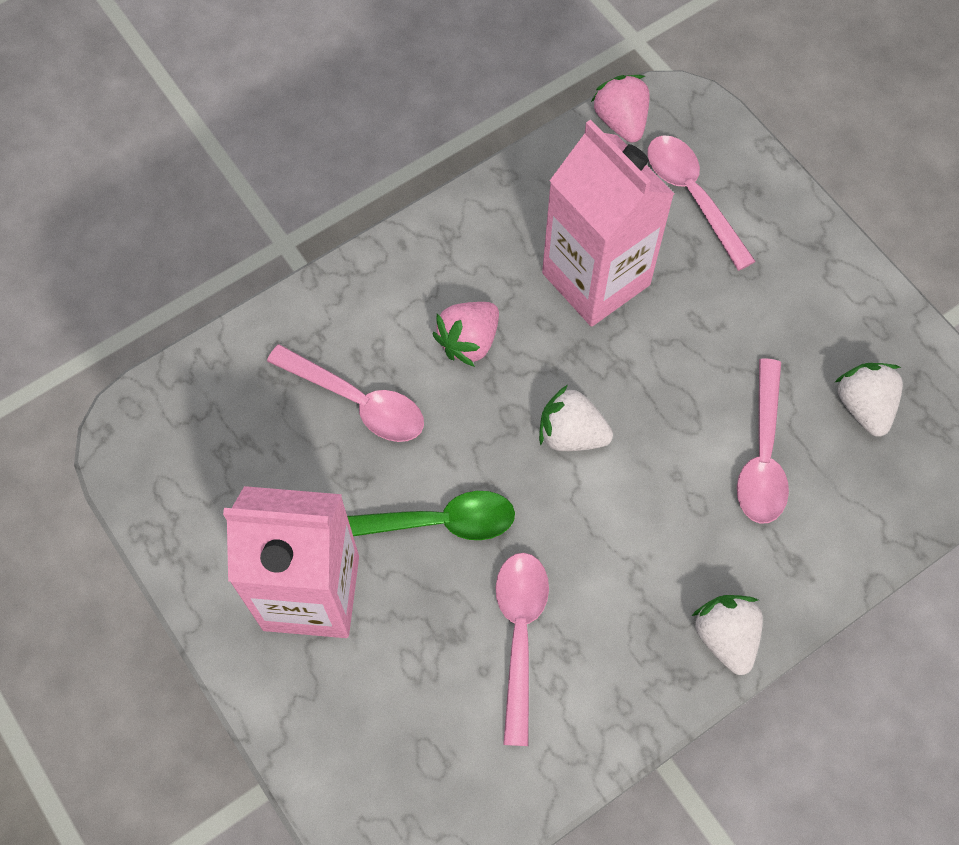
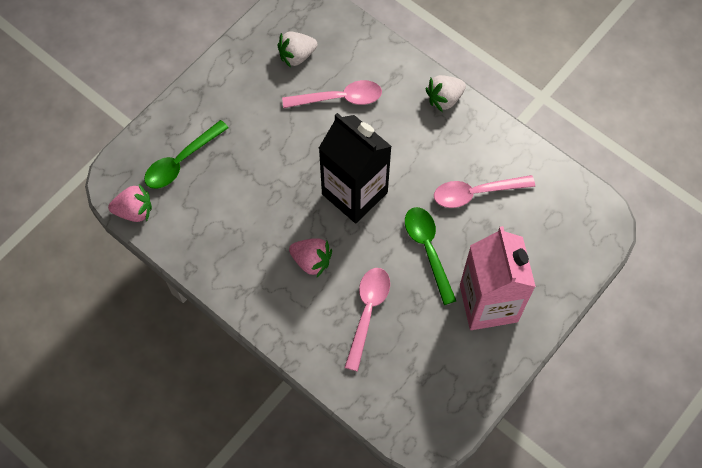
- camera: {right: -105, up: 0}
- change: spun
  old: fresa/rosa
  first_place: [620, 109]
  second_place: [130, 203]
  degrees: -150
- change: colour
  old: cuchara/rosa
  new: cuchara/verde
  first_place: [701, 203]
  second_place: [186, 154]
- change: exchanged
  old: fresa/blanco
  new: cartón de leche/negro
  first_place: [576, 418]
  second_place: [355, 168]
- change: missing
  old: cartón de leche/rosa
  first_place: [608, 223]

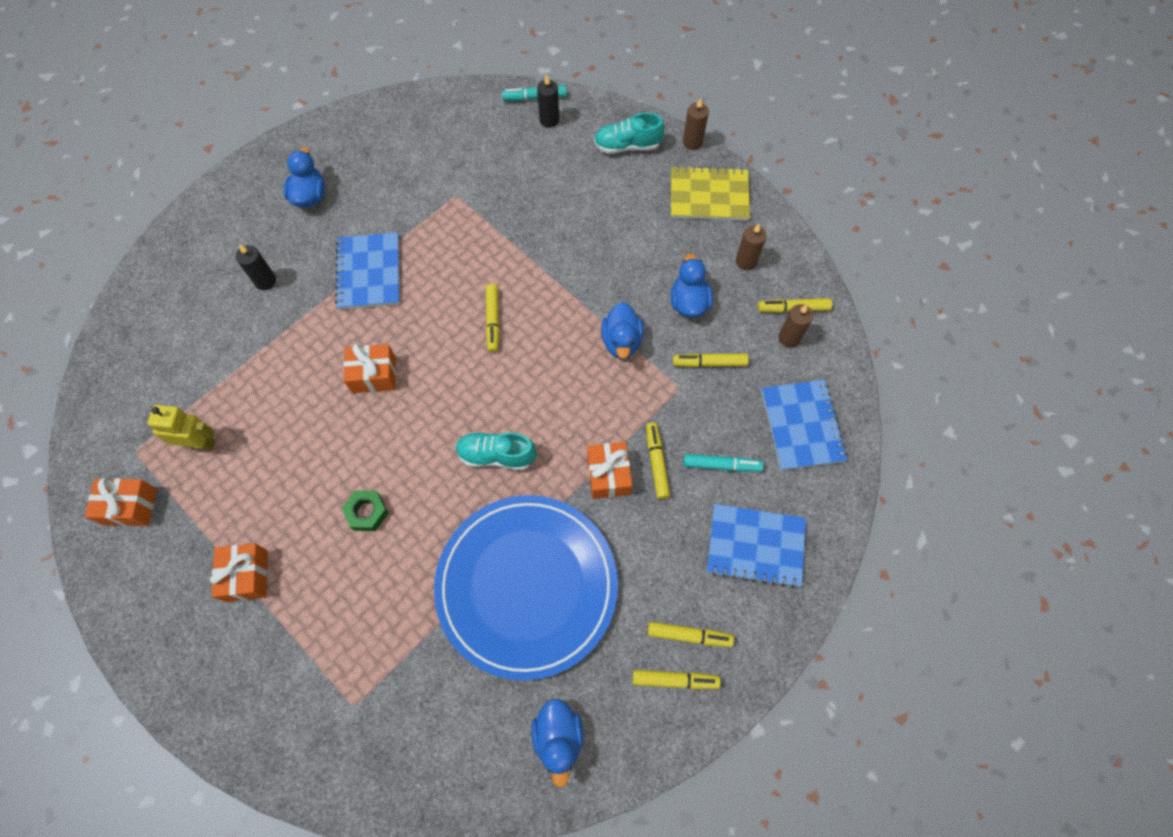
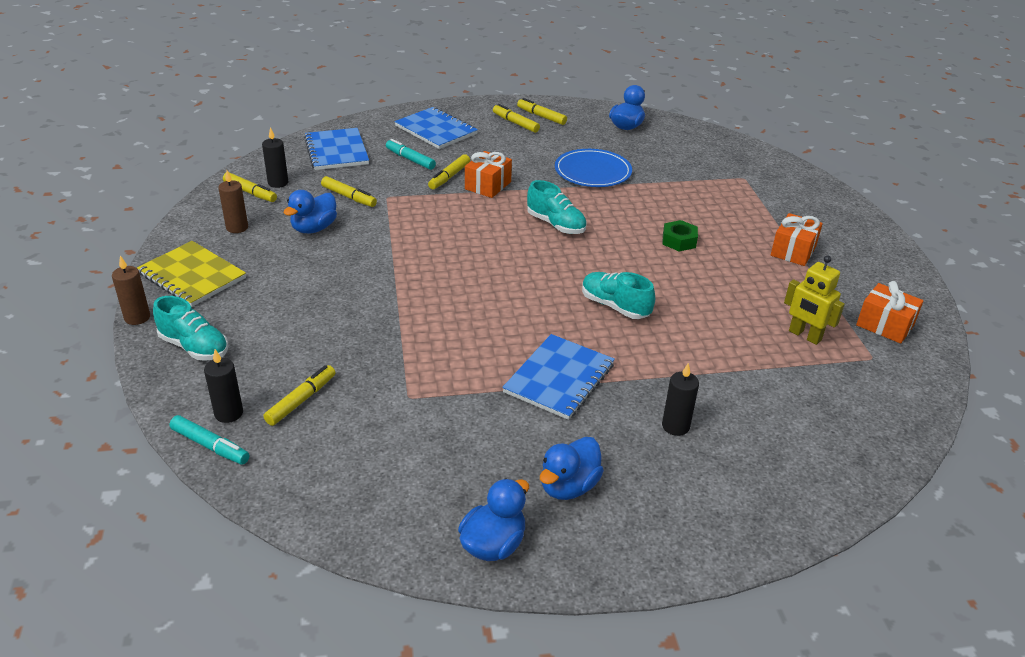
- camera: {right: -145, up: -30}
- change: colour
  old: vela/marrón
  new: vela/negro
  first_place: [796, 326]
  second_place: [275, 157]
- change: relocated
  old: rotulador/amarillo
  first_place: [493, 318]
  second_place: [299, 395]
- change: spun
  old: cuaderno/azul
  first_place: [804, 425]
  second_place: [336, 149]
  degrees: -45
- change: relocated
  old: pato/azul
  first_place: [622, 330]
  second_place: [493, 519]
- change: size
  old: plato/azul
  first_place: [526, 588]
  second_place: [593, 168]
  factor: 0.56
- change: exchanged
  old: regalo/naranja
  new: zapato/turquesa
  first_place: [369, 368]
  second_place: [618, 295]

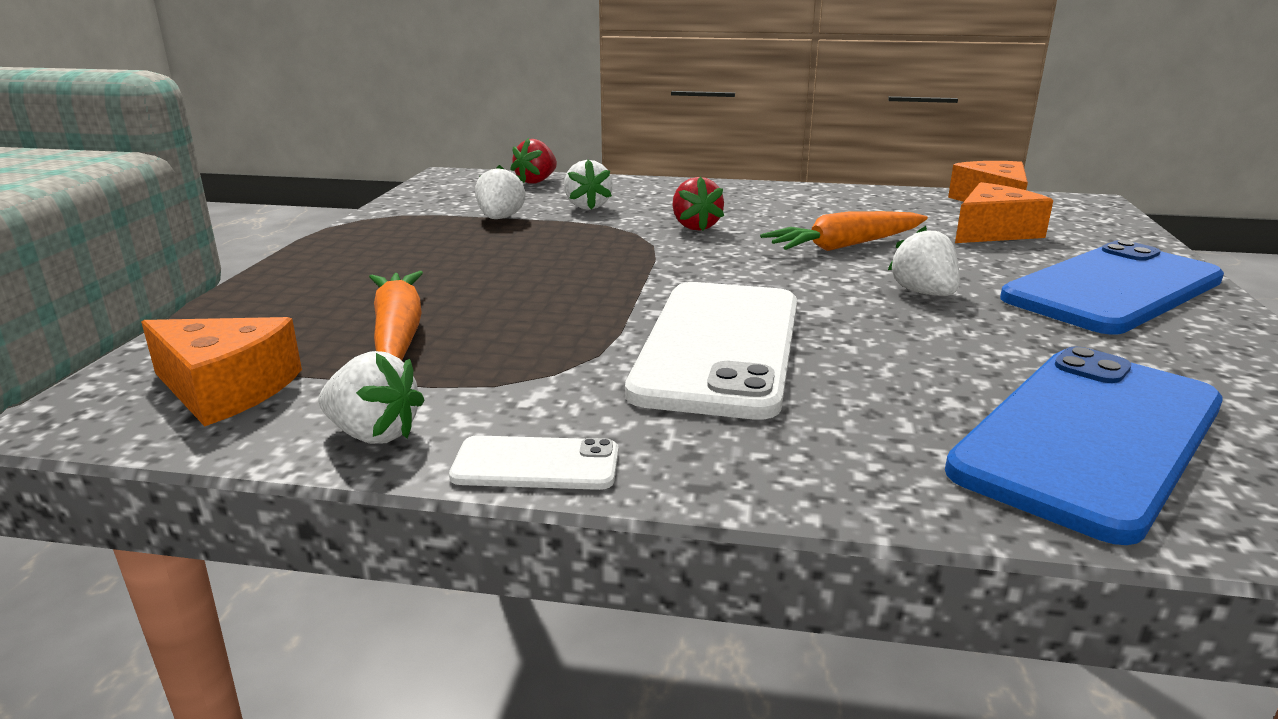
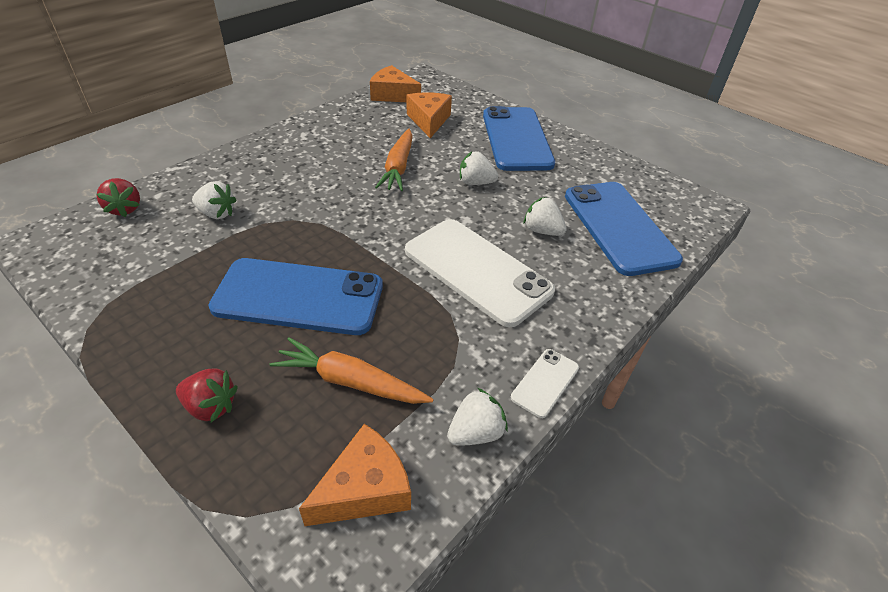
- camera: {right: -60, up: 20}
- change: relocated
  old: fresa/rojo
  first_place: [698, 203]
  second_place: [207, 395]
- change: appeared
  new: móvil/azul
  second_place: [295, 296]
- change: relocated
  old: fresa/blanco
  first_place: [500, 192]
  second_place: [545, 216]

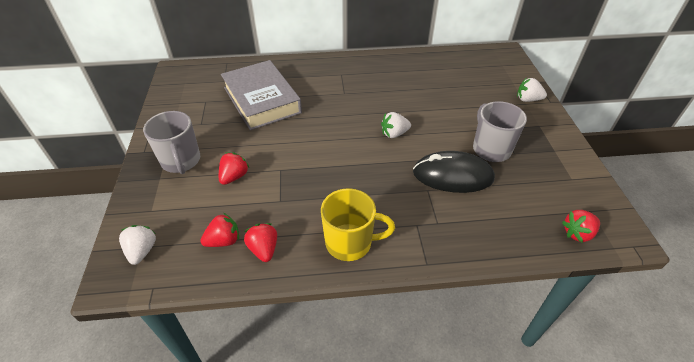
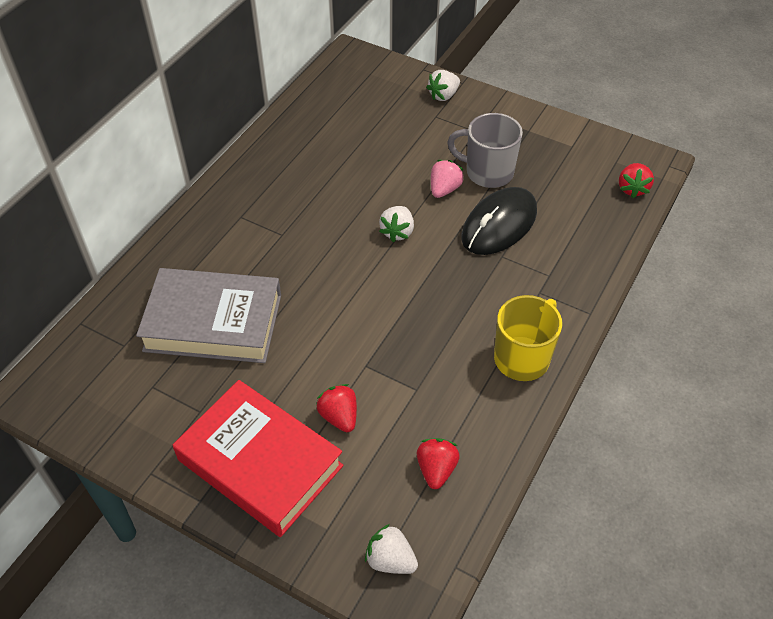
- camera: {right: -55, up: 5}
- change: exchanged
  old: taza/gris
  new: libro/rojo
  first_place: [171, 142]
  second_place: [258, 458]
- change: appeared
  new: fresa/rosa
  second_place: [447, 179]
- change: missing
  old: fresa/rojo
  first_place: [260, 242]

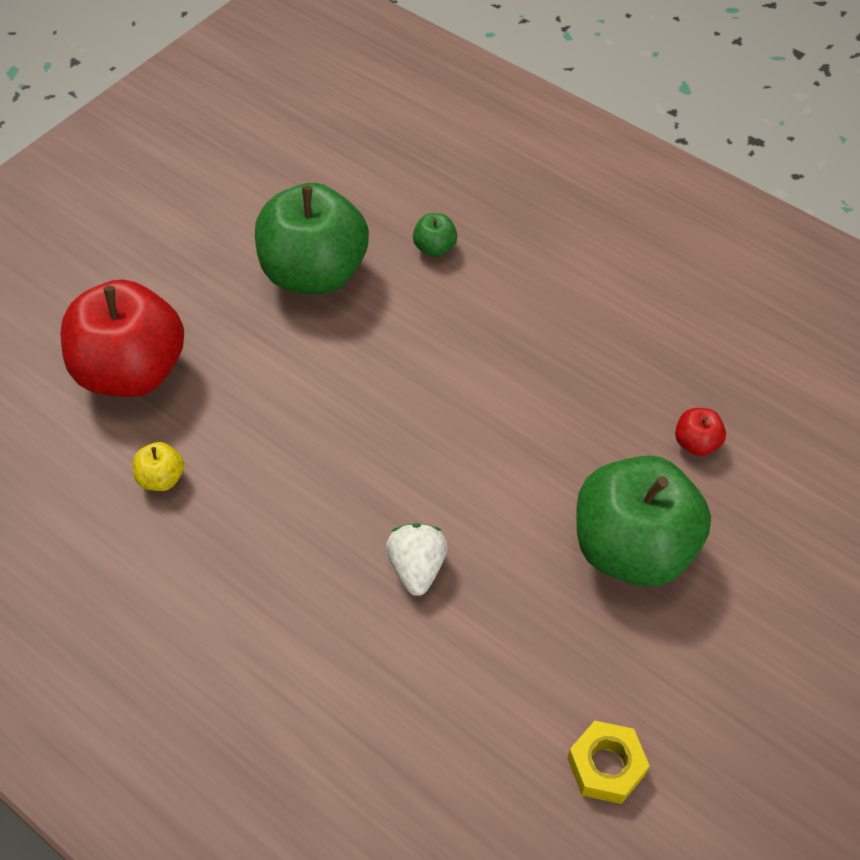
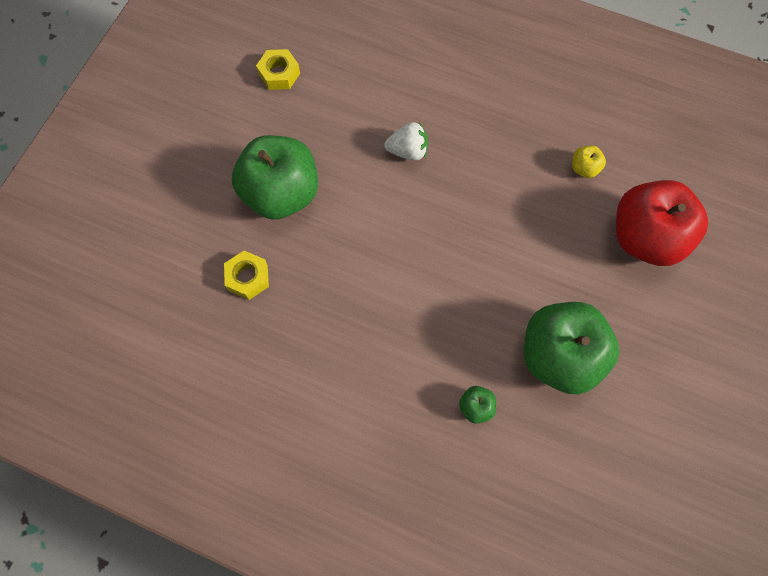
- camera: {right: 165, up: 15}
- change: exchanged
  old: manzana/rojo
  new: tuerca/amarillo
  first_place: [700, 432]
  second_place: [246, 275]
- change: spun
  old: fresa/blanco
  first_place: [417, 559]
  second_place: [406, 141]
  degrees: -75

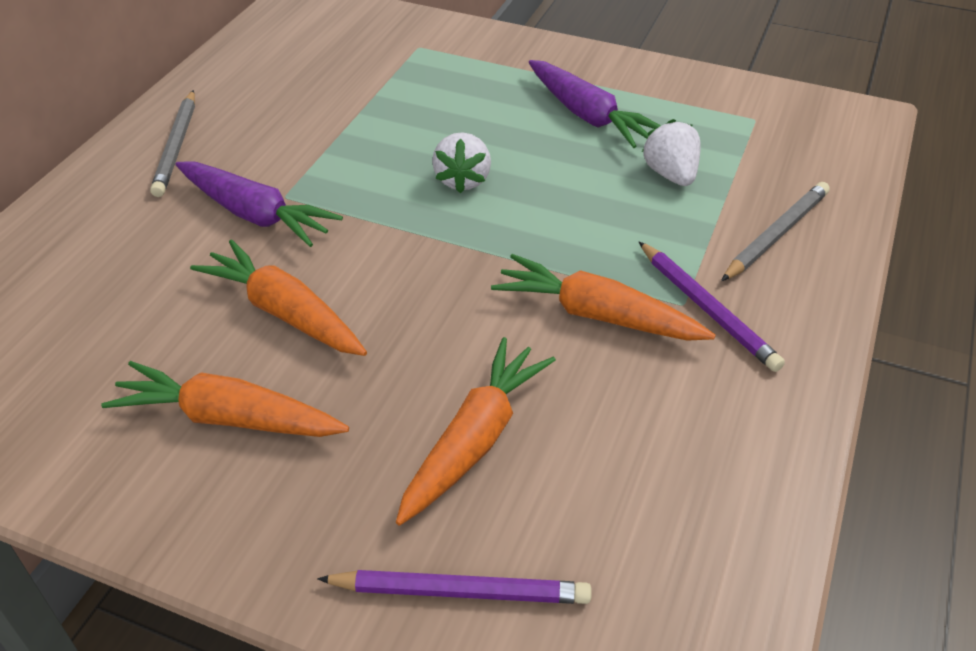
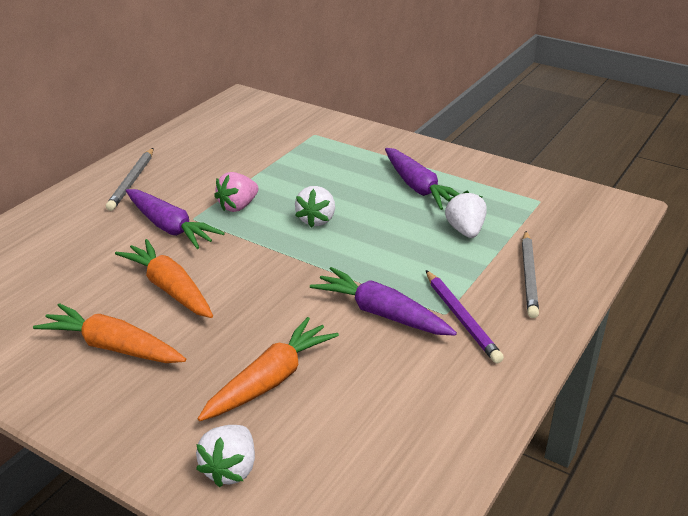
- camera: {right: 10, up: -10}
- change: exchanged
  old: lápiz/morado
  new: fresa/blanco
  first_place: [454, 587]
  second_place: [225, 456]
- change: appeared
  new: fresa/rosa
  second_place: [236, 192]
- change: colour
  old: zanahoria/naranja
  new: zanahoria/morado
  first_place: [603, 297]
  second_place: [383, 301]
- change: spun
  old: lápiz/gris
  first_place: [775, 231]
  second_place: [530, 274]
  degrees: 135

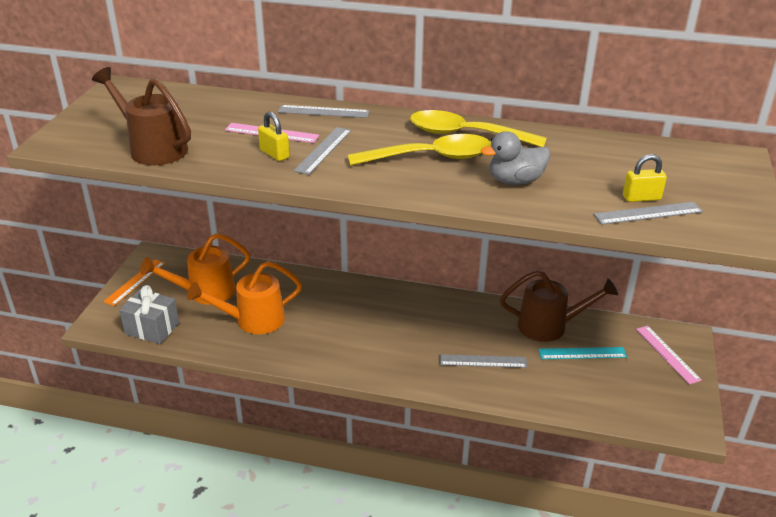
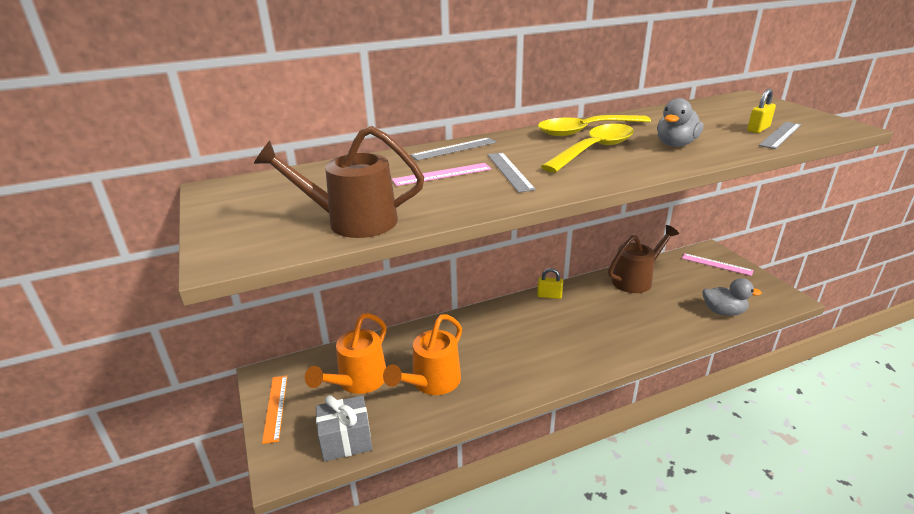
- camera: {right: -35, up: -5}
- change: relocated
  old: candado/amarillo
  first_place: [274, 136]
  second_place: [550, 283]
- change: appeared
  new: pato/gris
  second_place: [732, 297]
- change: missing
  old: regla/gris
  first_place: [483, 361]
- change: missing
  old: regla/turquesa
  first_place: [582, 353]

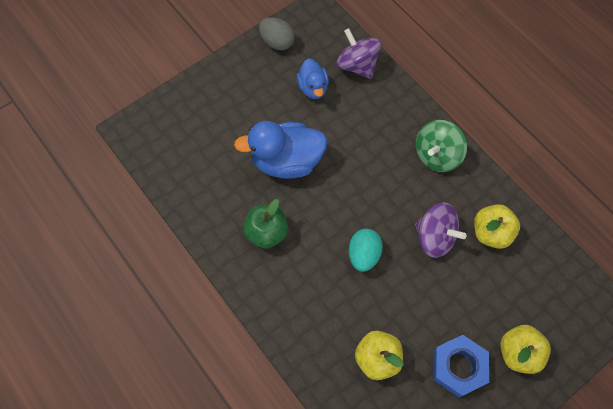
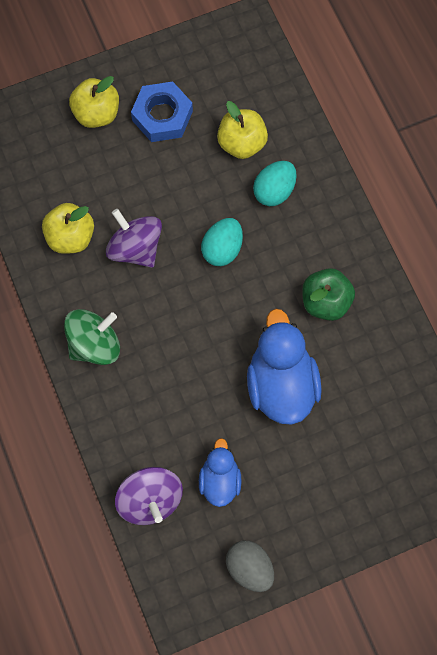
- camera: {right: -165, up: 5}
- change: spun
  old: pato/azul
  first_place: [280, 150]
  second_place: [284, 367]
  degrees: -105
- change: appeared
  new: huevo/turquesa
  second_place: [275, 183]

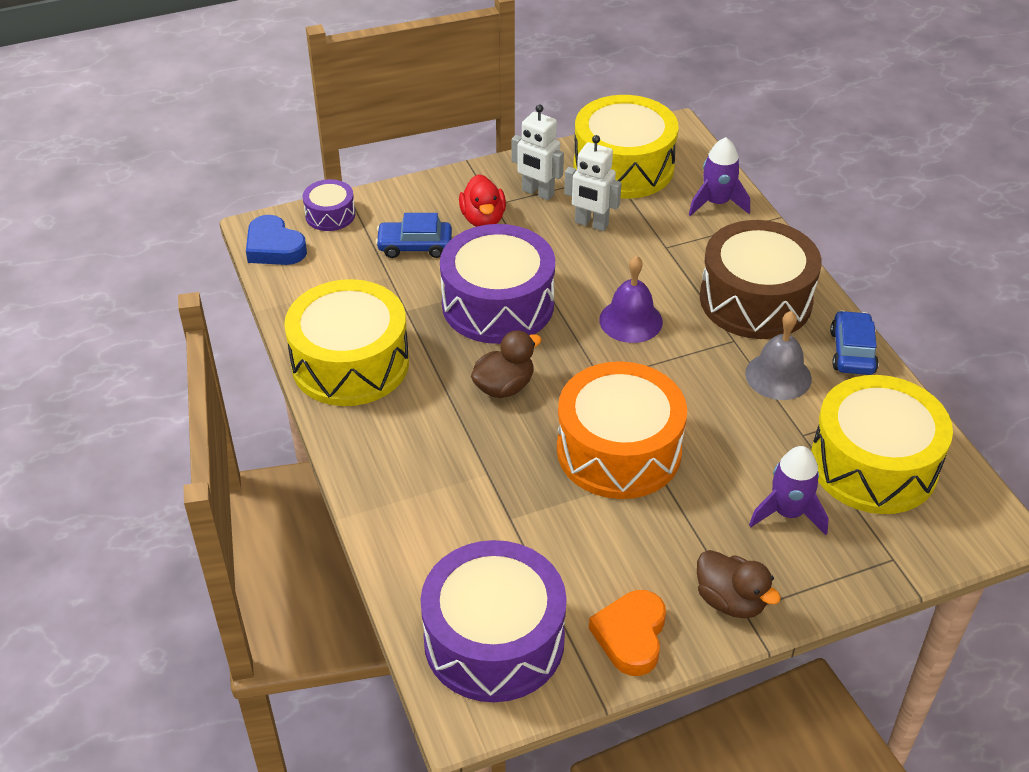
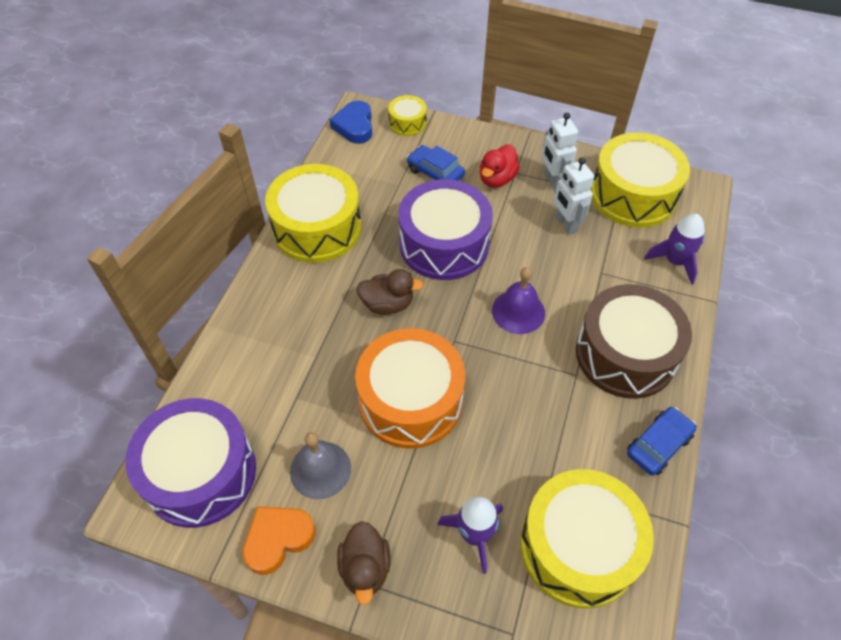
- camera: {right: 40, up: 10}
- change: relocated
  old: campana/gris
  first_place: [778, 355]
  second_place: [320, 465]
- change: colour
  old: tambor/morado
  new: tambor/amarillo
  first_place: [329, 205]
  second_place: [407, 115]

